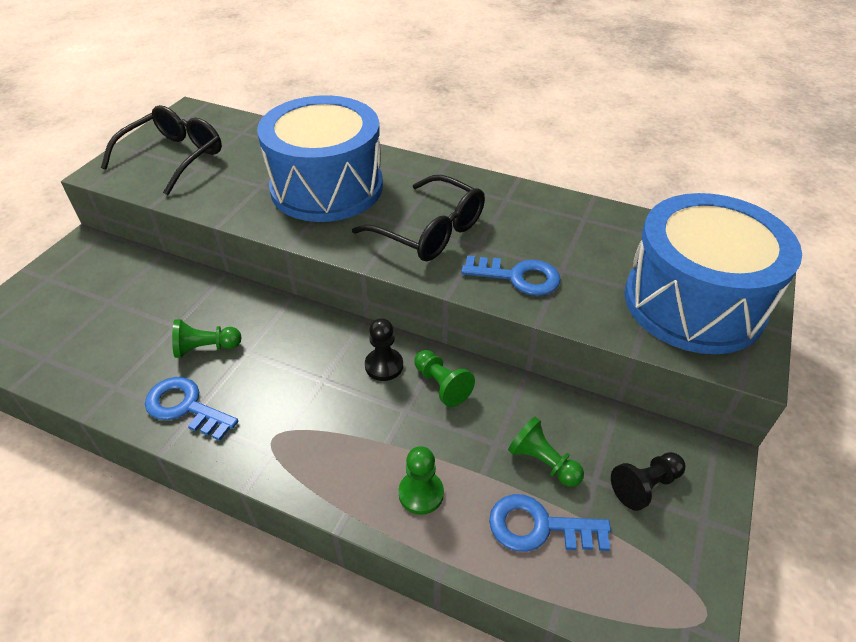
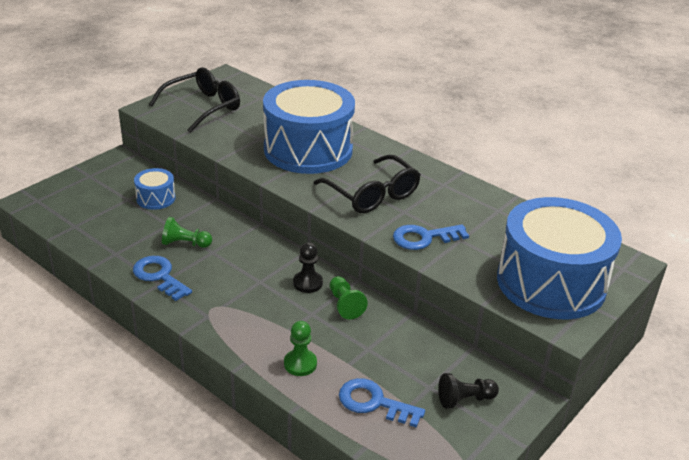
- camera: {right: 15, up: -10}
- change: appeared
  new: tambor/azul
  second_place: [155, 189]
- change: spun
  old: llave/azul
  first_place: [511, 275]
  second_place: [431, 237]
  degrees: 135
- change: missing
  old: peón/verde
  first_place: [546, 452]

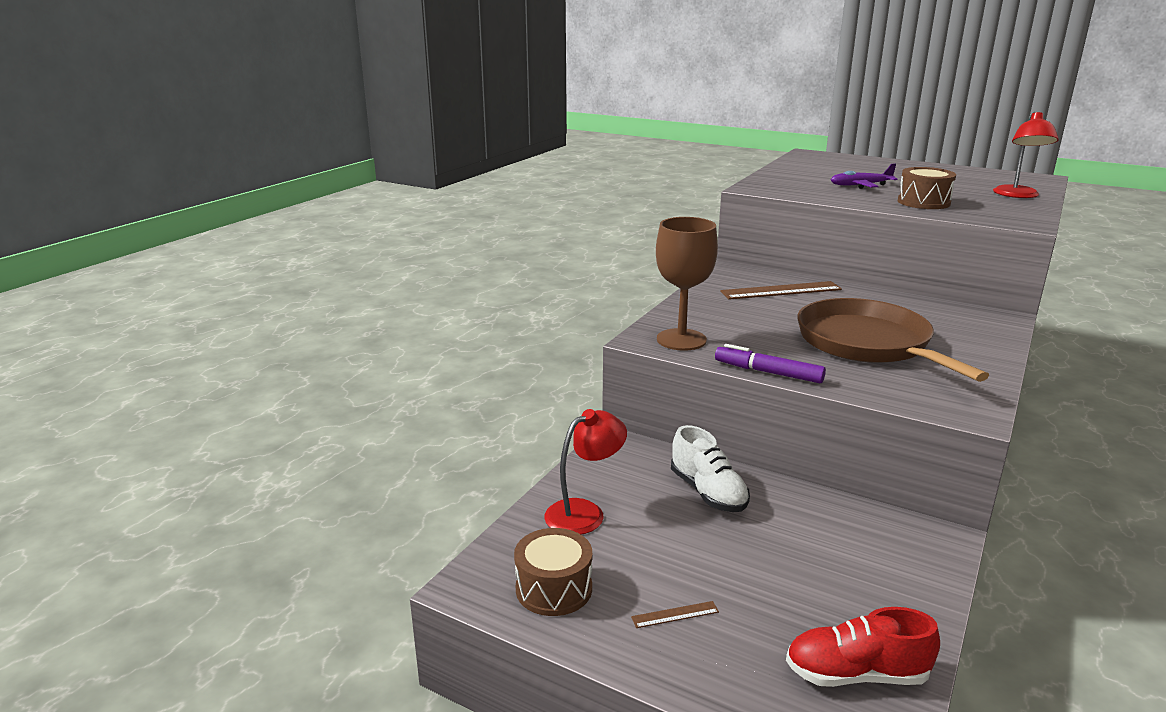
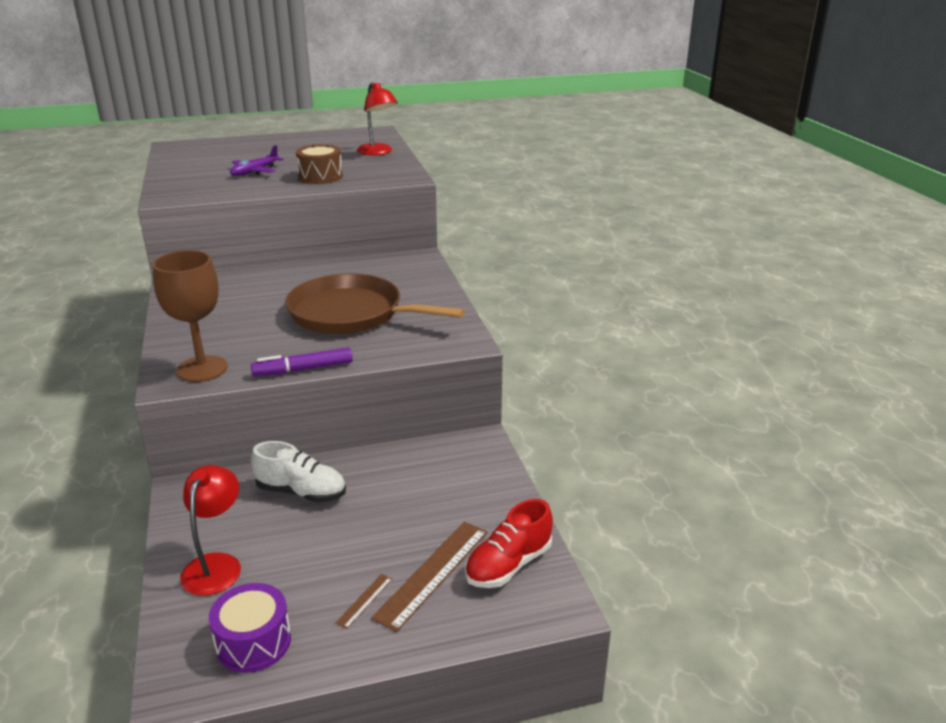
- camera: {right: -45, up: 5}
- change: colour
  old: tambor/marrón
  new: tambor/morado
  first_place: [553, 572]
  second_place: [250, 628]
- change: relocated
  old: regla/marrón
  first_place: [781, 290]
  second_place: [429, 577]

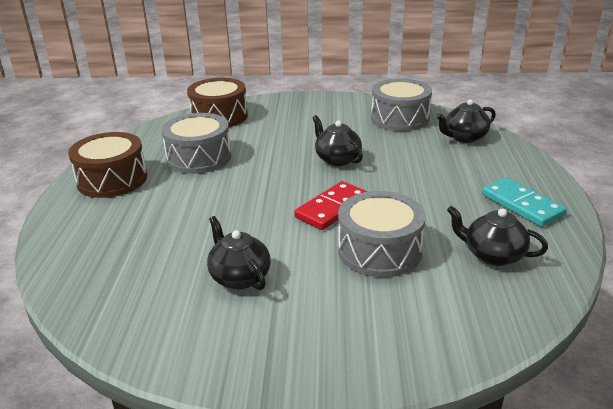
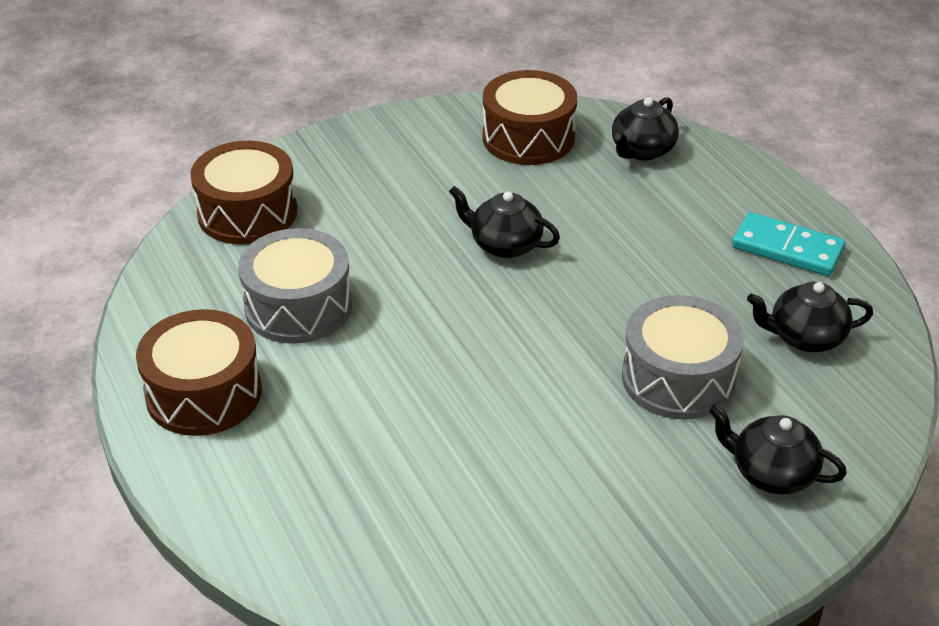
- camera: {right: -30, up: 10}
- change: colour
  old: tambor/gris
  new: tambor/marrón
  first_place: [401, 104]
  second_place: [529, 117]
- change: relocated
  old: tetera/negro
  first_place: [239, 253]
  second_place: [778, 449]
- change: missing
  old: ficha de dominó/rojo
  first_place: [331, 205]

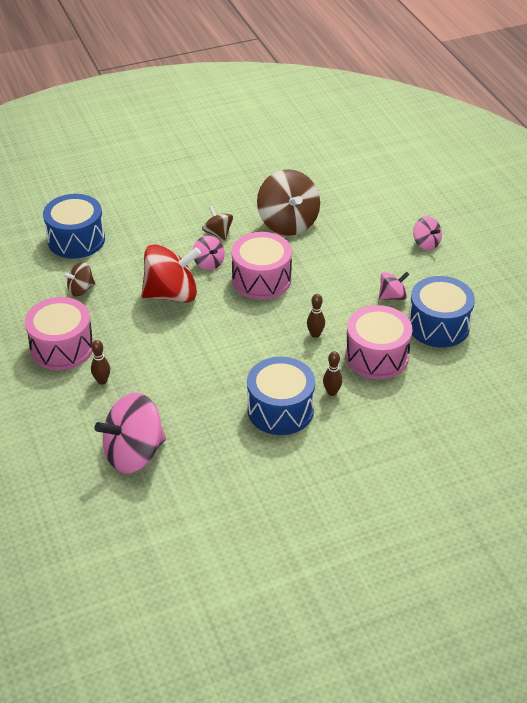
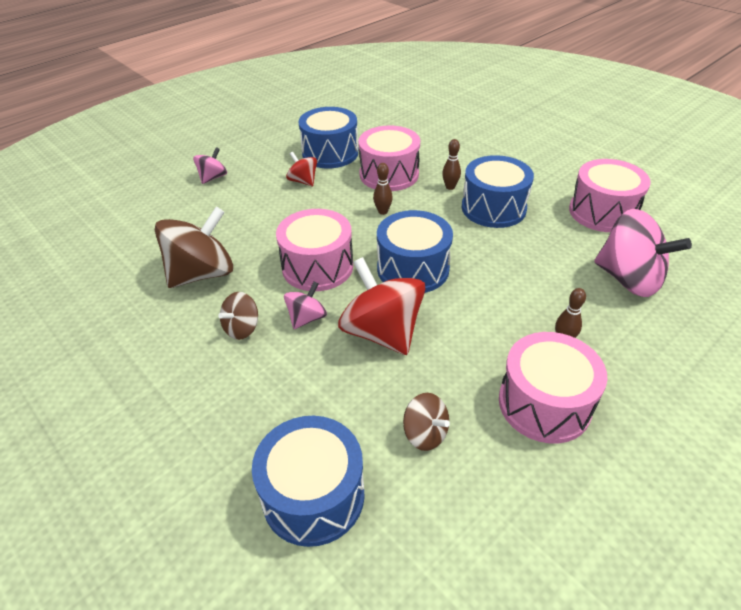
- camera: {right: -110, up: 0}
- change: colour
  old: peonza/rosa
  new: peonza/rojo
  first_place: [394, 286]
  second_place: [301, 169]
- change: appeared
  new: tambor/azul
  second_place: [415, 251]
- change: appeared
  new: tambor/rosa
  second_place: [610, 195]

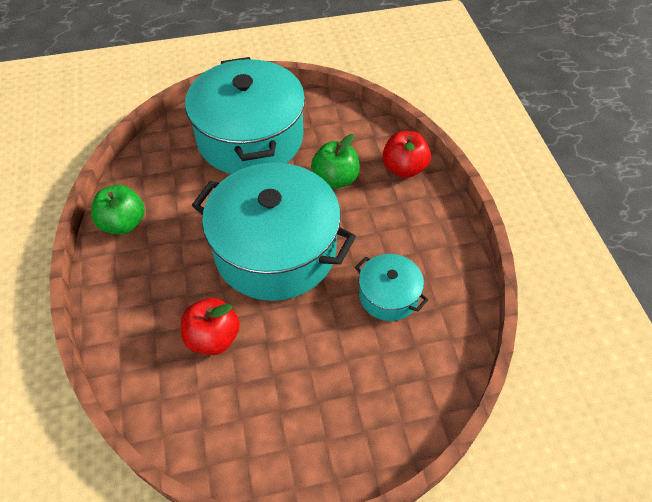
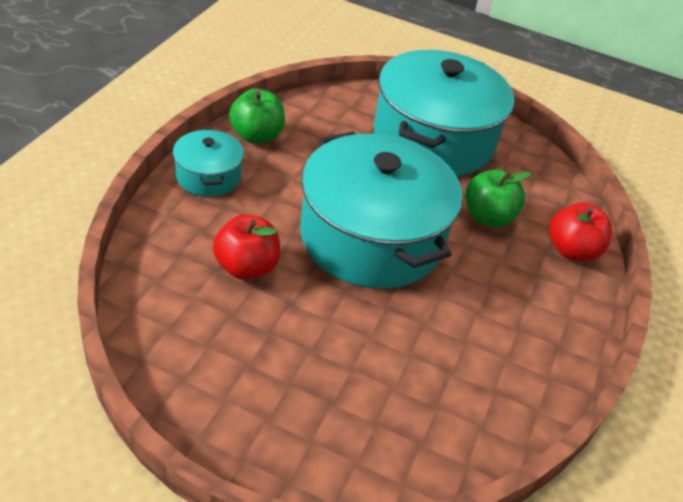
- camera: {right: 30, up: -10}
- change: relocated
  old: olla/turquesa
  first_place: [391, 287]
  second_place: [208, 163]

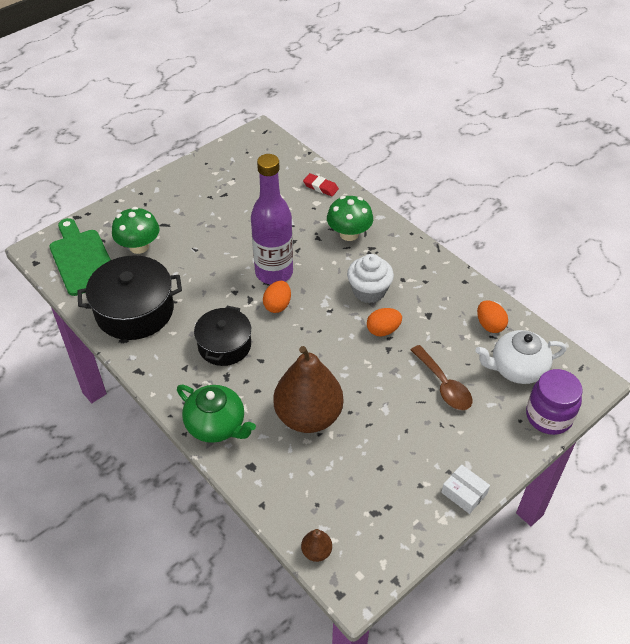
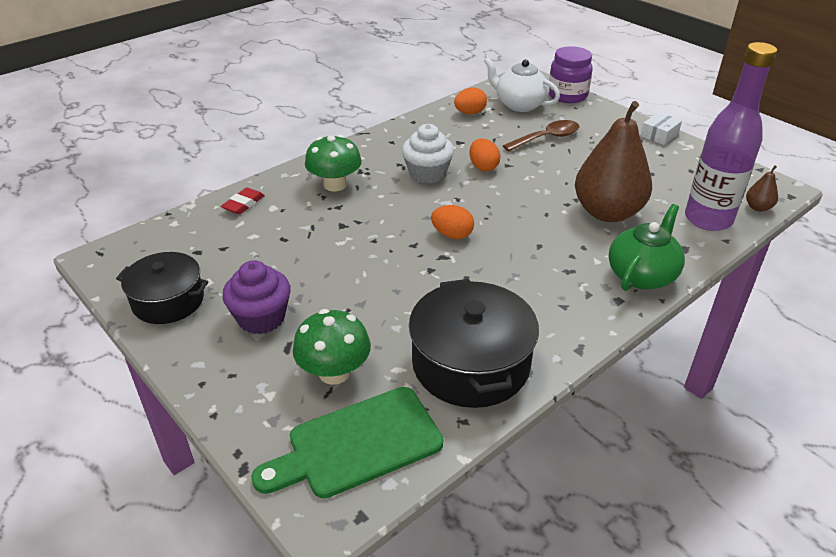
- camera: {right: -90, up: -10}
- change: relocated
  old: olla/negro
  first_place: [222, 336]
  second_place: [162, 288]
- change: appeared
  new: magdalena/morado
  second_place: [256, 297]
- change: spun
  old: tetera/blanco
  first_place: [521, 357]
  second_place: [522, 84]
  degrees: 135
- change: relocated
  old: botella/morado
  first_place: [272, 219]
  second_place: [731, 136]

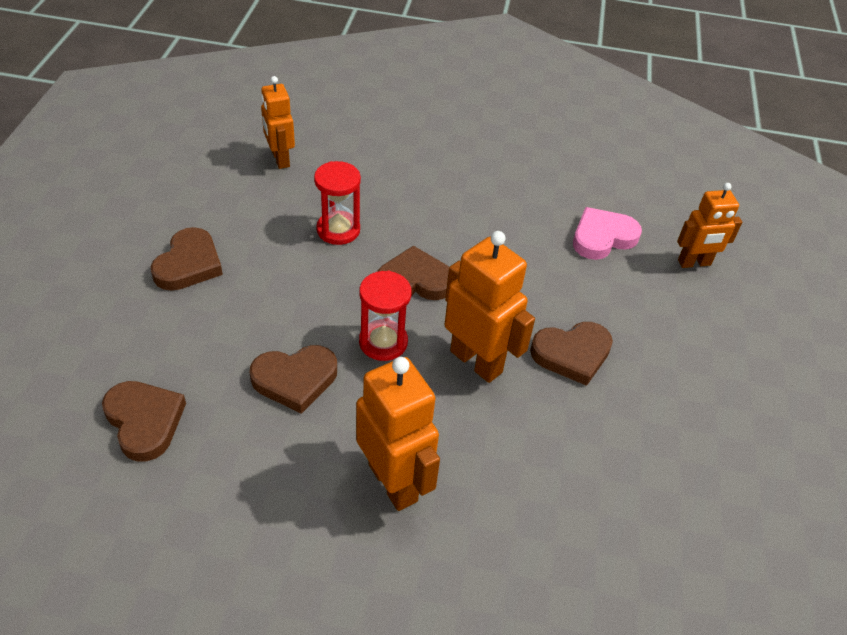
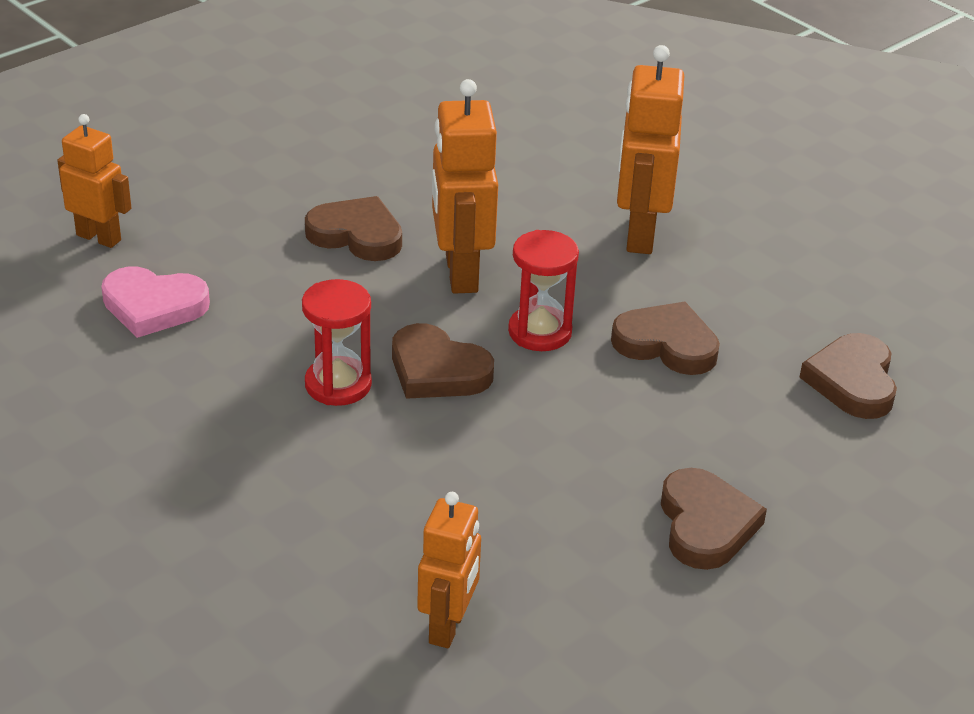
- camera: {right: -140, up: -10}
- change: relocated
  old: reloj de arena/rojo
  first_place: [337, 203]
  second_place: [337, 342]
- change: spun
  old: corazón/marrón
  first_place: [187, 259]
  second_place: [714, 519]
  degrees: 120

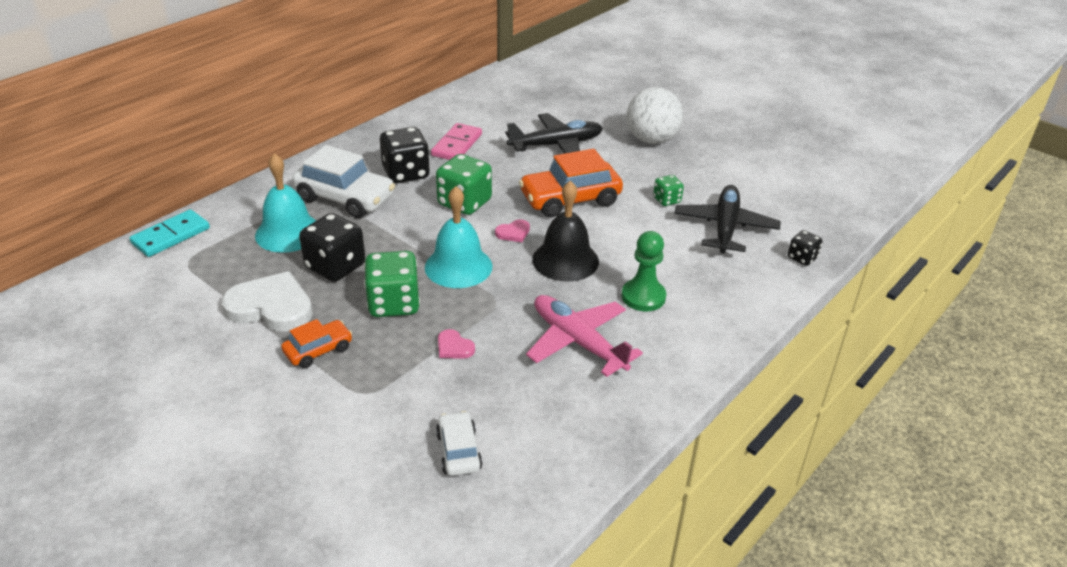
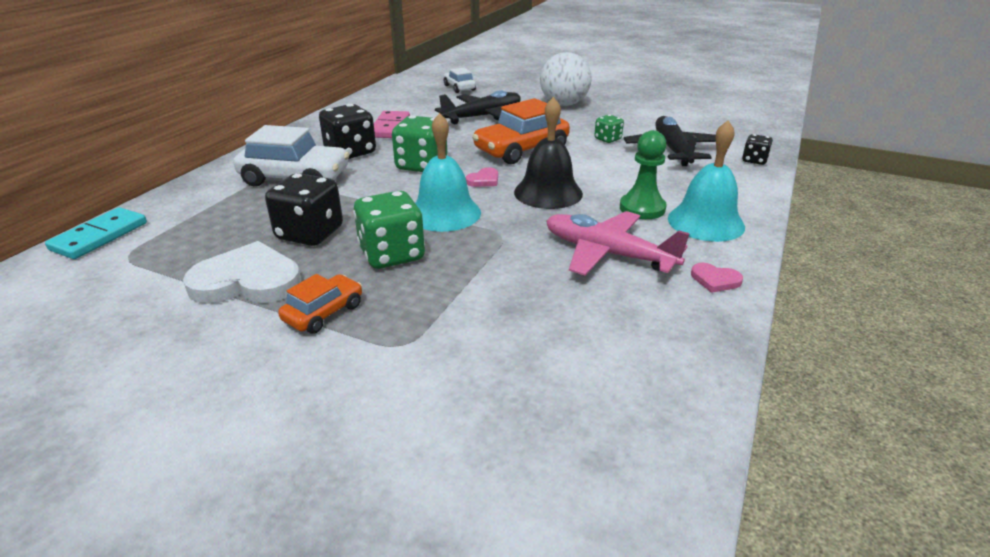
- camera: {right: -15, up: -5}
- change: relocated
  old: coche/blanco
  first_place: [459, 443]
  second_place: [460, 80]
- change: relocated
  old: campana/turquesa
  first_place: [285, 203]
  second_place: [706, 181]
- change: relocated
  old: corazón/rosa
  first_place: [456, 344]
  second_place: [717, 278]

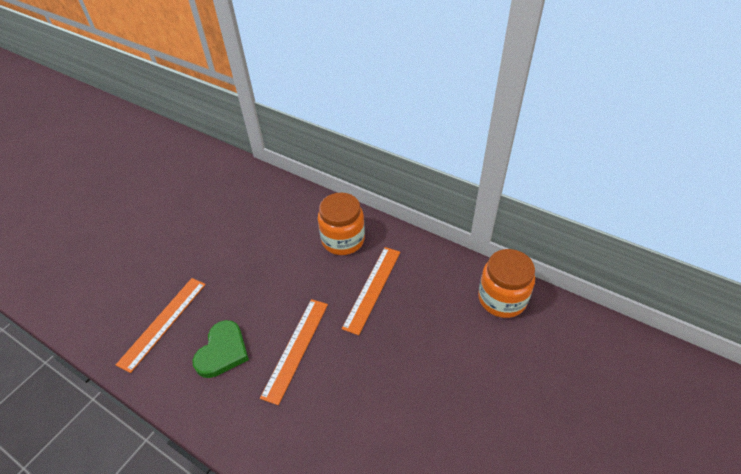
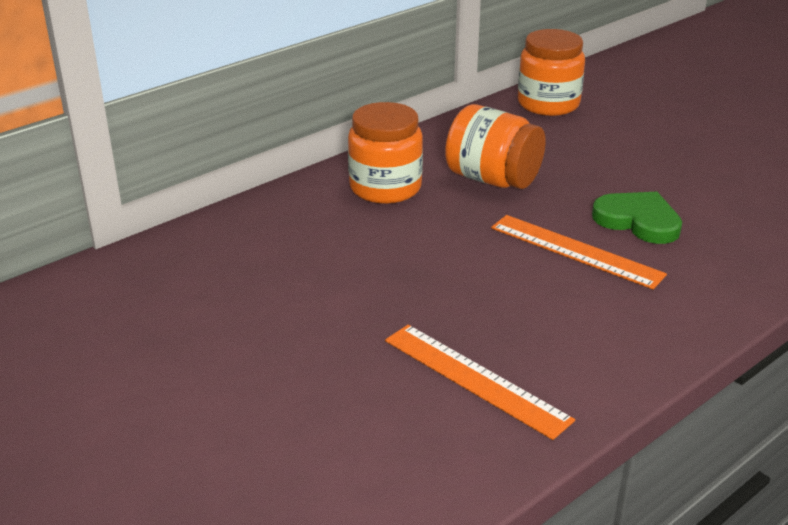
- camera: {right: -75, up: -15}
- change: exchanged
  old: regla/naranja
  new: tarro/naranja
  first_place: [371, 291]
  second_place: [495, 146]
- change: relocated
  old: corazón/verde
  first_place: [220, 349]
  second_place: [637, 218]

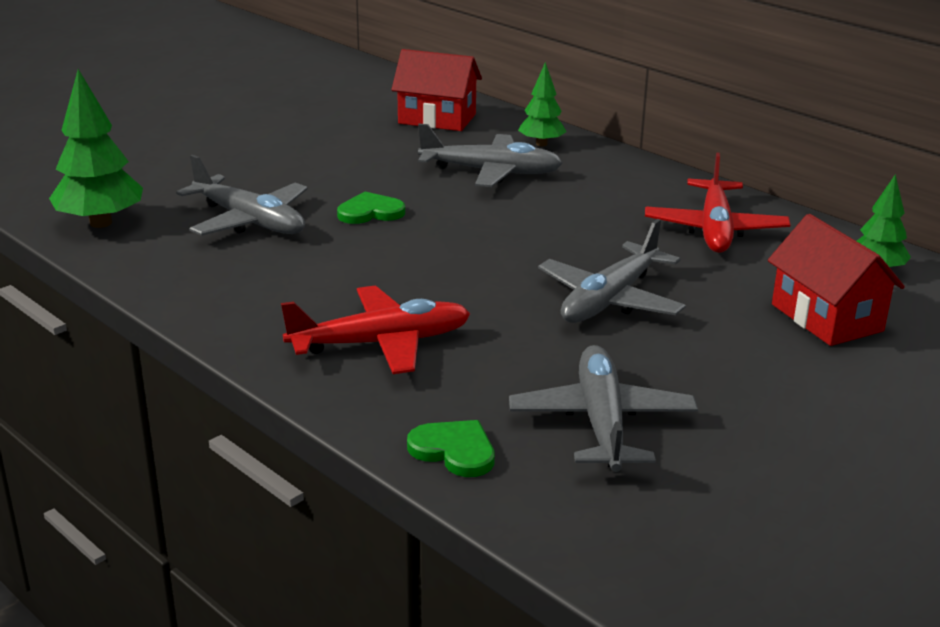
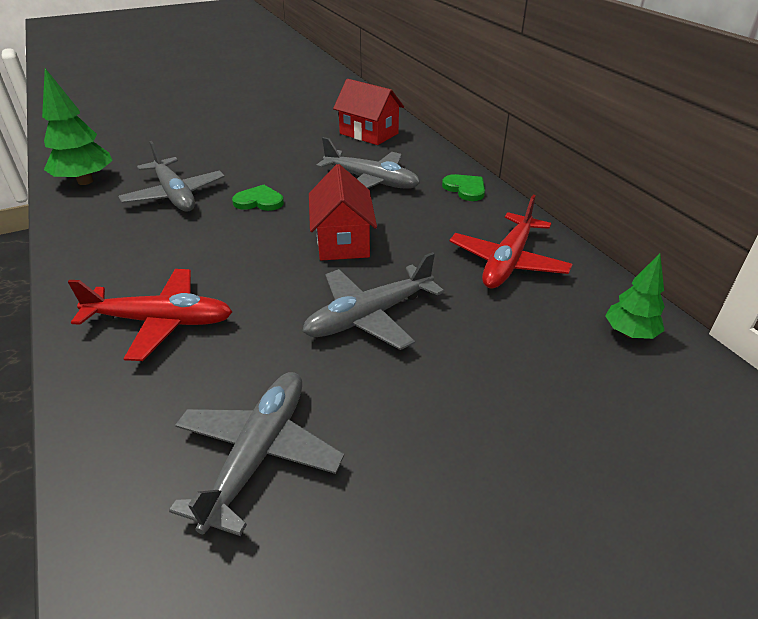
- camera: {right: 20, up: 10}
- change: relocated
  old: casa/rojo
  first_place: [836, 280]
  second_place: [343, 212]
- change: relocated
  old: corazón/verde
  first_place: [451, 448]
  second_place: [463, 187]
- change: missing
  old: árbol/verde
  first_place: [542, 104]

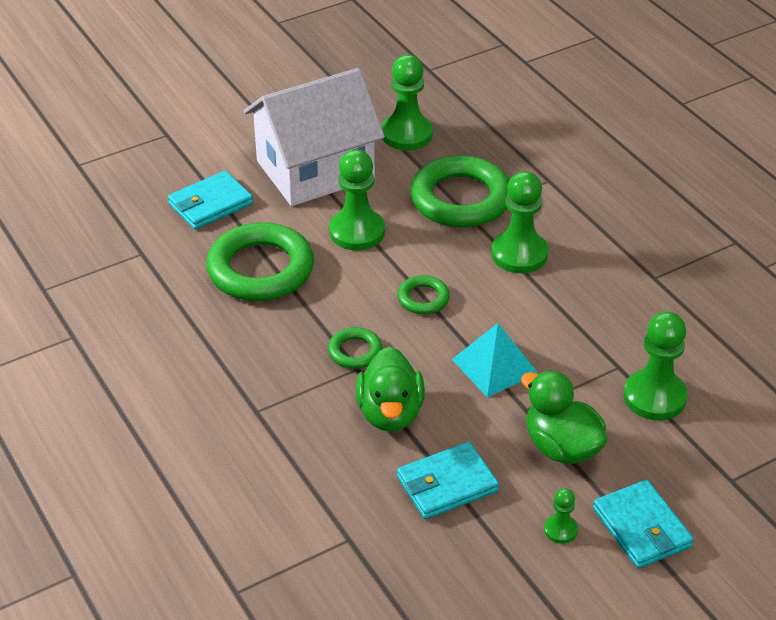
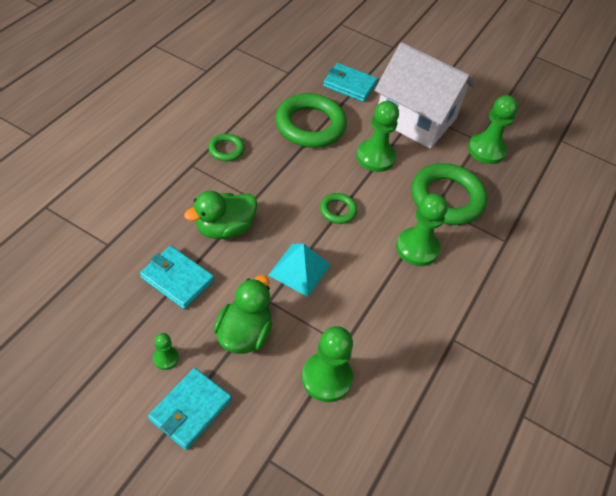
- camera: {right: 55, up: 10}
- change: relocated
  old: anillo/verde
  first_place: [355, 348]
  second_place: [226, 147]

